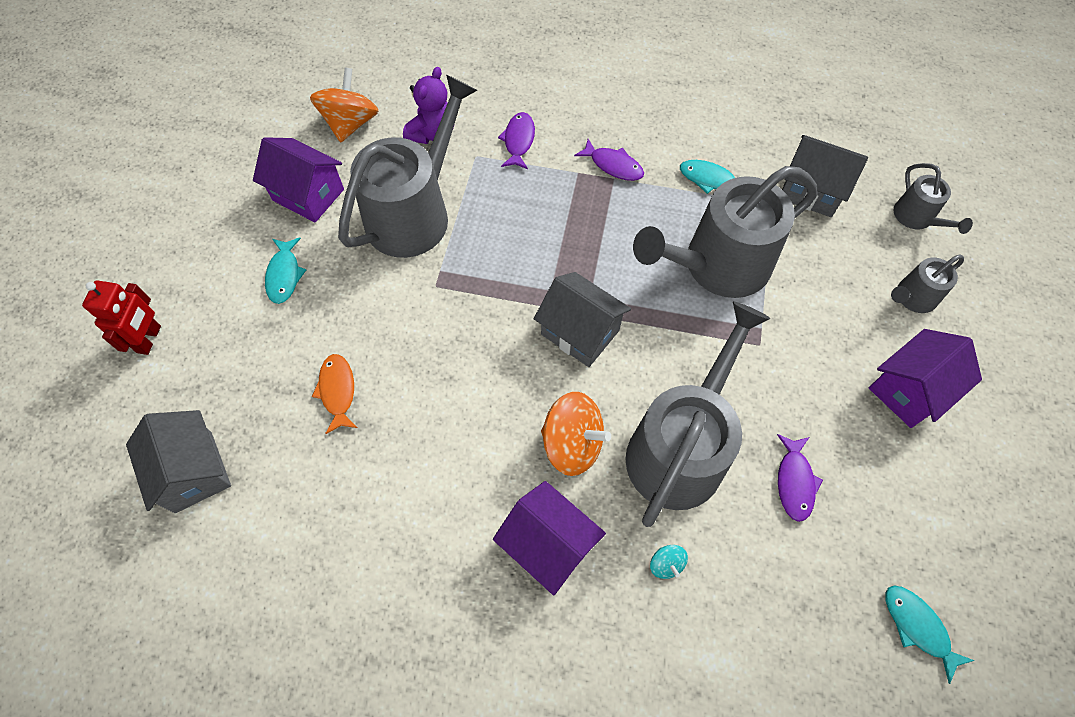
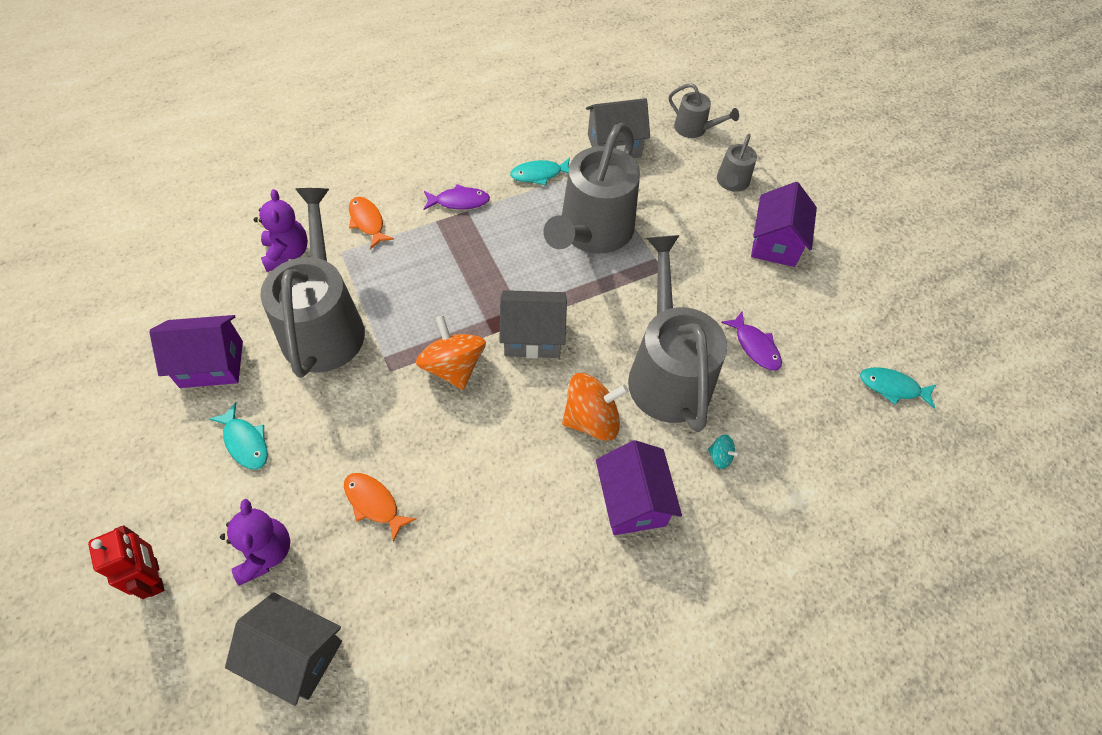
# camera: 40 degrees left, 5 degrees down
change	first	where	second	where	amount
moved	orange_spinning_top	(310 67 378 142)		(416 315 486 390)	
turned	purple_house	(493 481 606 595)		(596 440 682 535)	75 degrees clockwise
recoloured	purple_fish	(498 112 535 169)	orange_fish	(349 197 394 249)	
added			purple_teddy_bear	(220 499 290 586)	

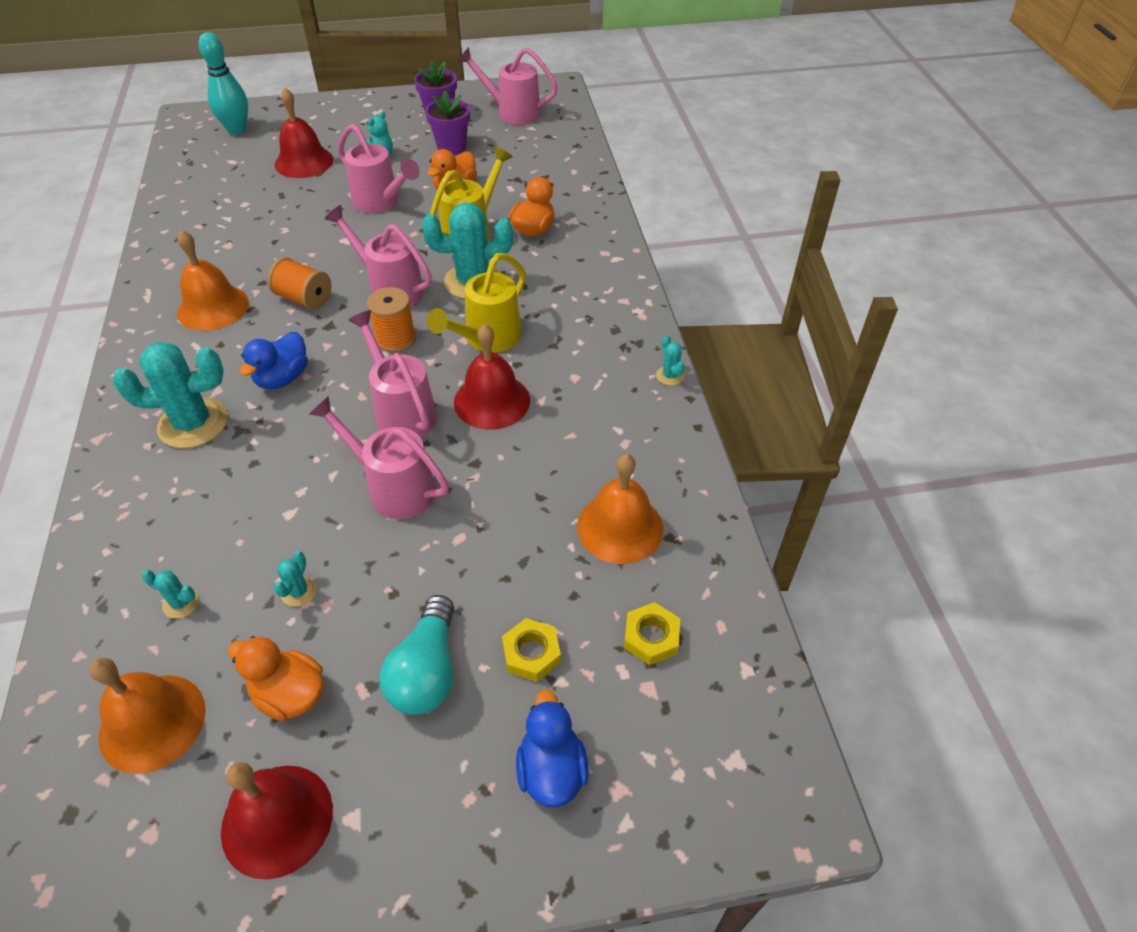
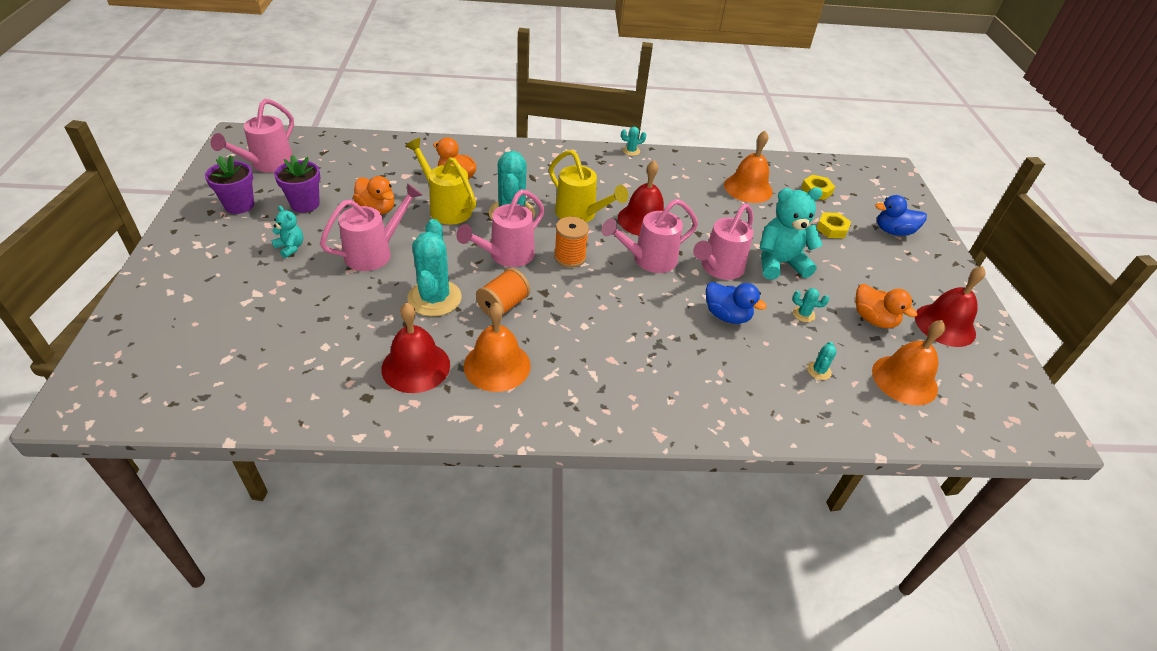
# camera: 85 degrees left, 5 degrees down
change	first	where	second	where	amount
moved	turquoise_cactus	(113 342 228 448)		(407 219 462 317)	
removed	turquoise_bowling_pin	(198 32 248 135)			
turned	orange_duck	(228 636 324 721)		(855 284 917 328)	75 degrees counterclockwise
moved	blue_duck	(239 332 308 389)		(706 282 767 324)	
moved	red_bell	(275 88 333 178)		(381 302 450 393)	
removed	turquoise_light_bulb	(380 595 454 715)			
added			turquoise_teddy_bear	(760 187 823 280)	

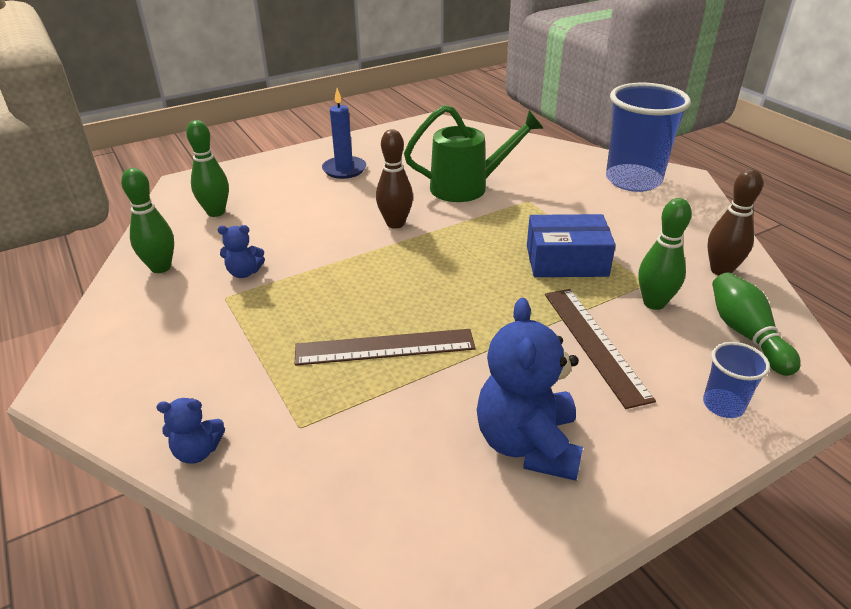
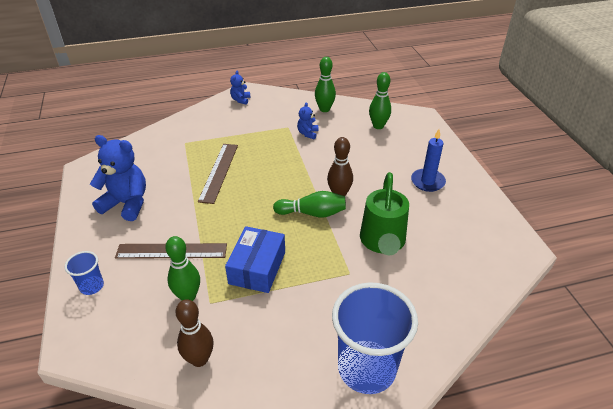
# camera: 105 degrees right, 5 degrees up
change	first	where	second	where	amount
moved	blue_teddy_bear	(156 398 225 464)		(230 71 250 105)	
moved	green_bowling_pin	(712 272 801 376)		(273 191 346 218)	

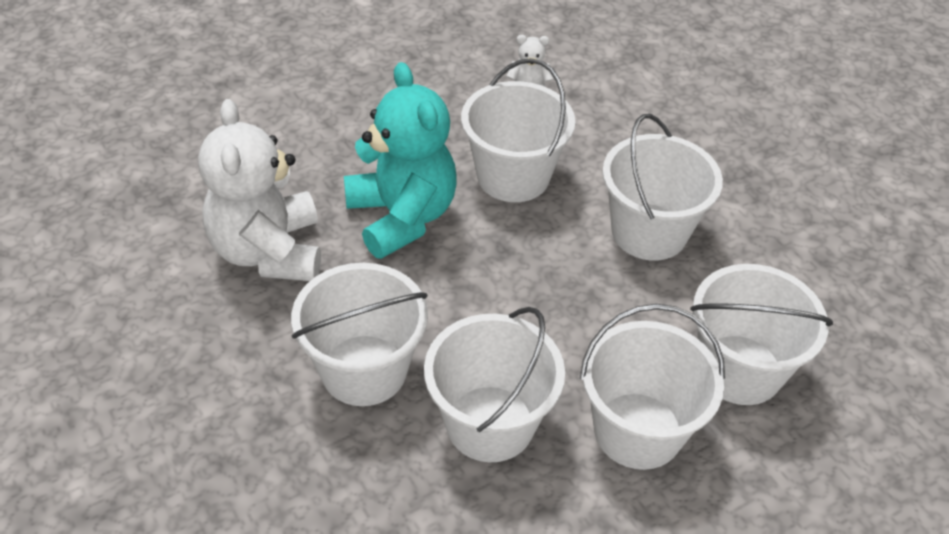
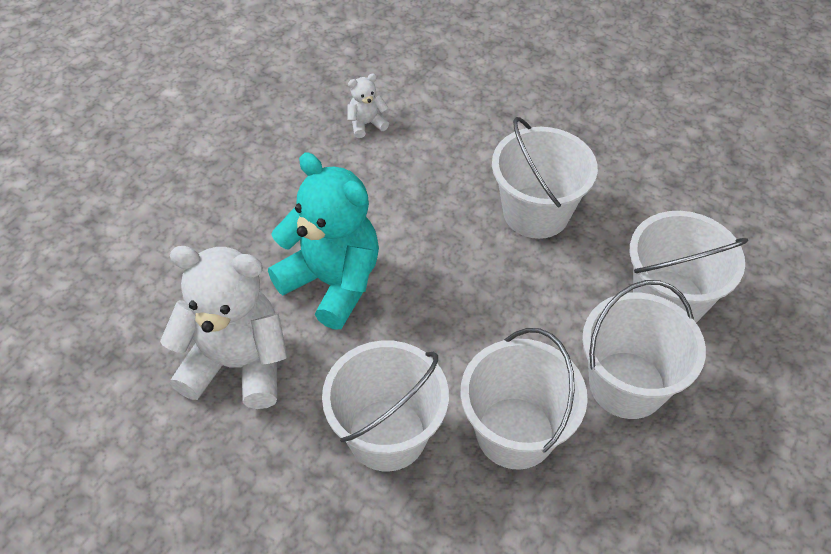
# camera: 25 degrees left, 5 degrees up
change	first	where	second	where	amount
turned	white_teddy_bear	(198 99 321 281)		(160 246 288 409)	135 degrees clockwise
removed	white_bucket	(461 58 575 202)			

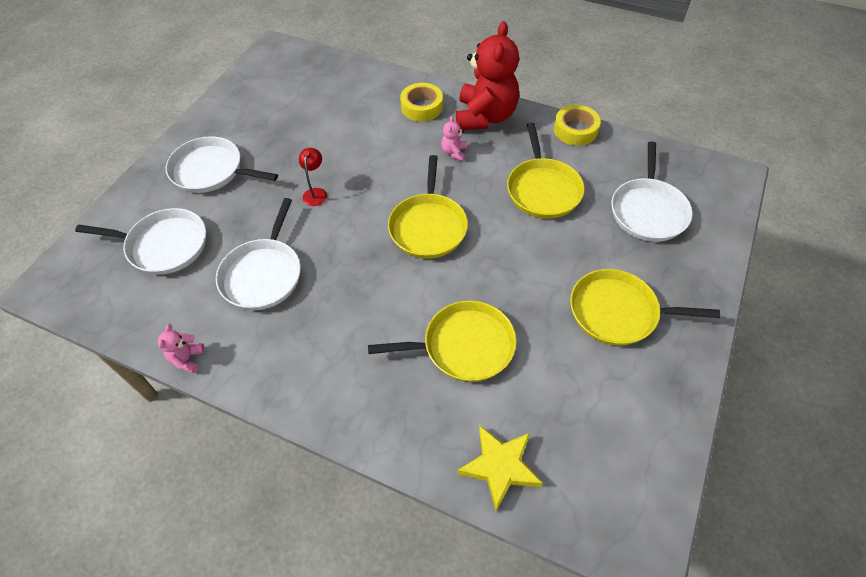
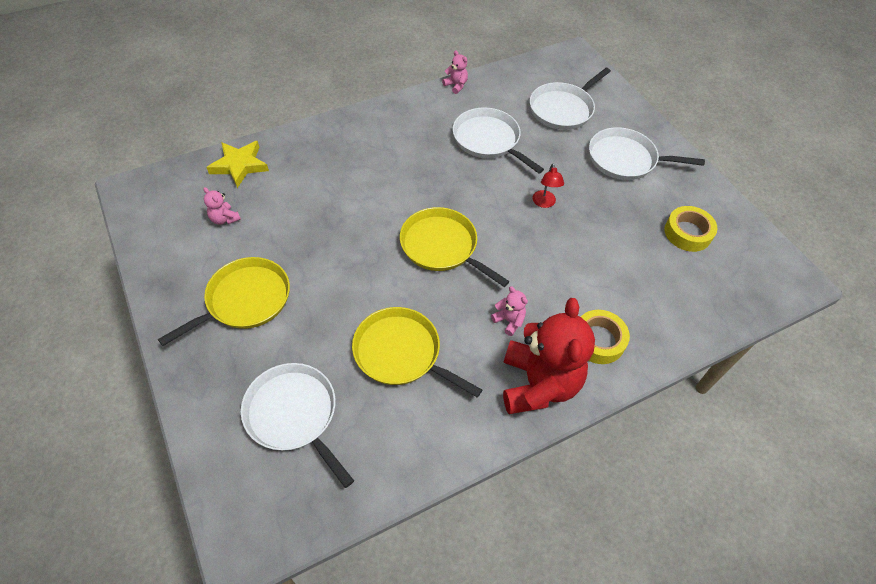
# camera: 125 degrees right, 0 degrees up
change	first	where	second	where	amount
turned	white_pan	(166 136 278 193)		(589 127 705 180)	135 degrees counterclockwise
turned	red_lamp	(299 148 327 206)		(533 164 564 208)	45 degrees clockwise
removed	yellow_pan	(368 300 516 382)			
turned	red_teddy_bear	(456 21 519 130)		(503 298 595 414)	135 degrees counterclockwise
moved	yellow_tape	(554 105 601 146)		(664 206 718 252)	
added			pink_teddy_bear	(203 187 241 225)	

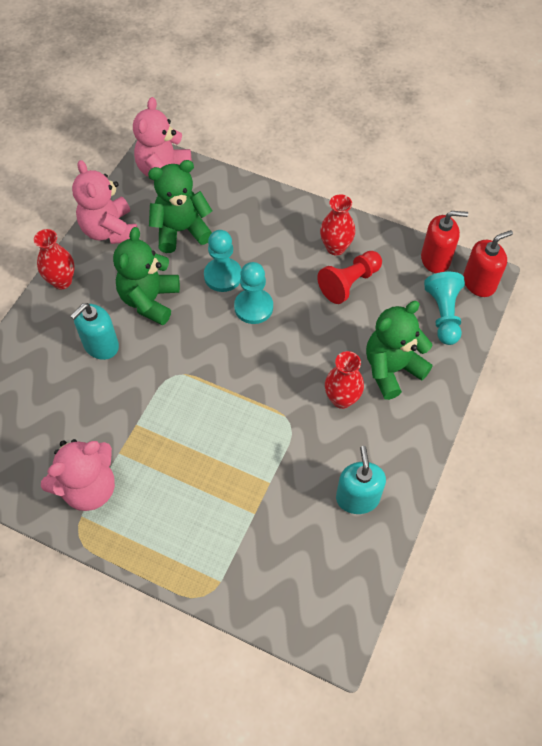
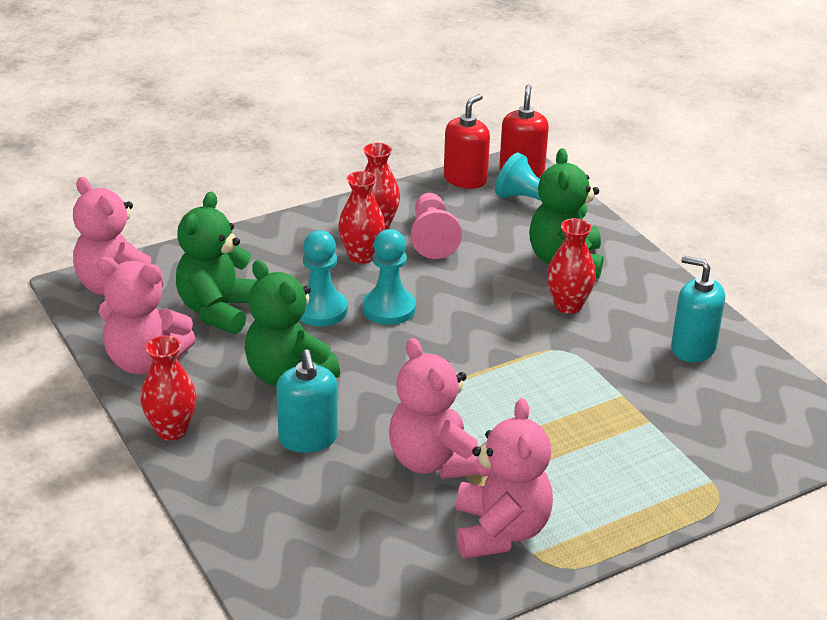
# camera: 55 degrees left, 25 degrees down
change	first	where	second	where	amount
recoloured	red_pawn	(317 251 382 304)	pink_pawn	(411 193 462 259)	
added			red_vase	(338 171 385 264)	
added			pink_teddy_bear	(389 338 480 479)	

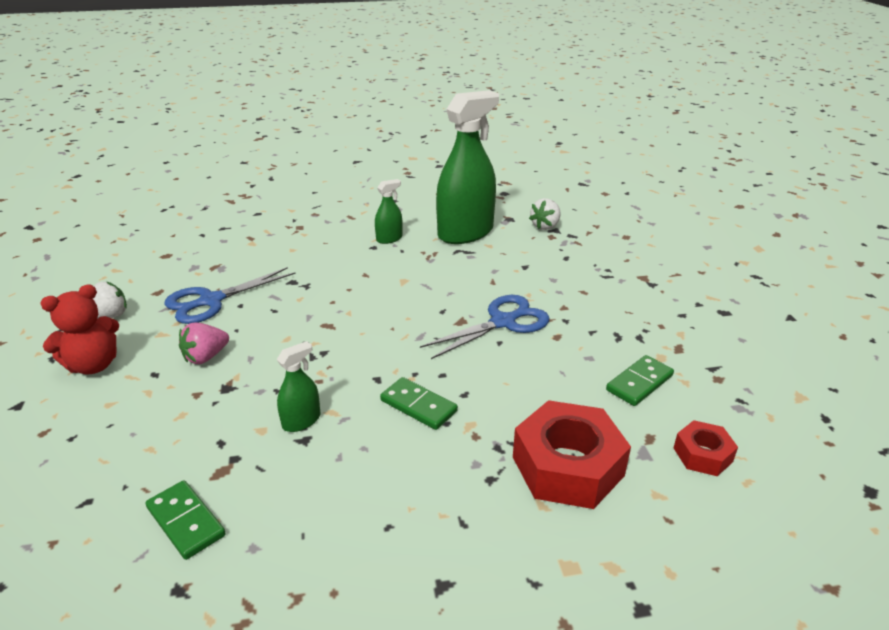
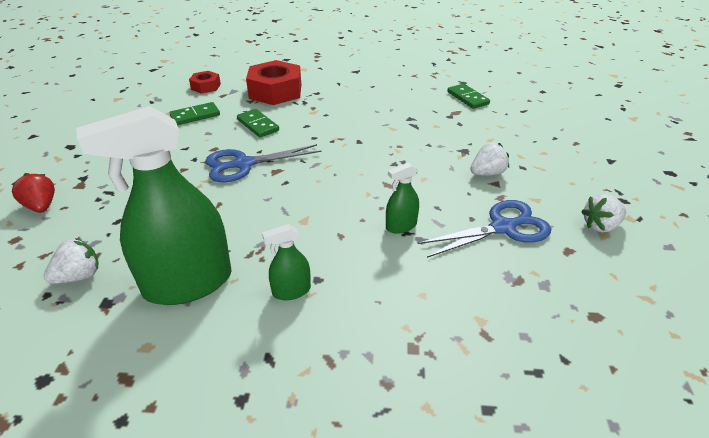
# camera: 165 degrees left, 5 degrees up
change	first	where	second	where	amount
removed	red_teddy_bear	(40 284 119 375)			
recoloured	pink_strawberry	(179 323 229 364)	white_strawberry	(470 142 509 176)	
moved	green_spray_bottle	(277 341 321 432)		(386 163 419 234)	
moved	green_domino	(380 377 458 430)		(237 109 279 137)	
added			red_strawberry	(12 173 55 213)	

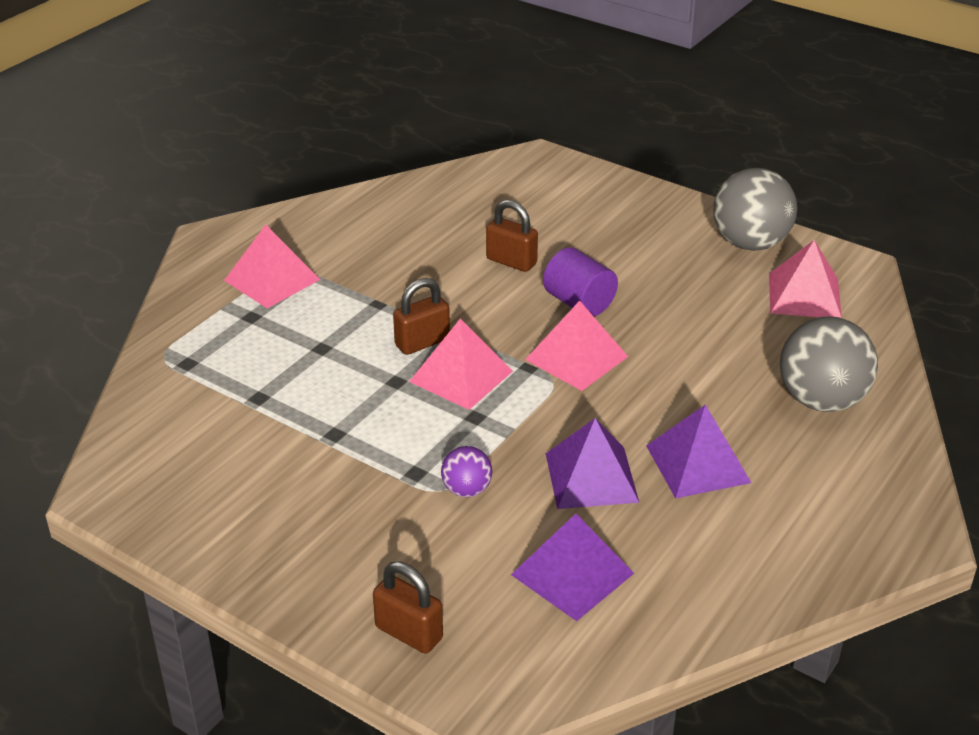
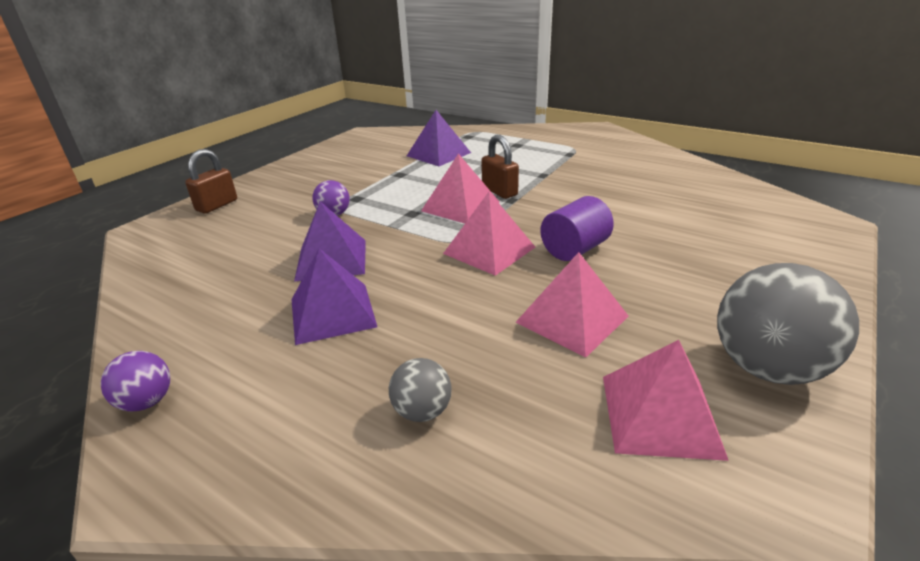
# camera: 90 degrees right, 5 degrees down
change	first	where	second	where	amount
moved	pink_pyramid	(224 225 320 308)		(515 252 629 358)	
removed	brown_padlock	(486 199 538 272)			
moved	purple_pyramid	(511 513 634 621)		(407 110 471 166)	
resized	grey_ball	(780 316 878 412)		(389 358 451 422)	x0.50
added			purple_ball	(100 351 170 412)	

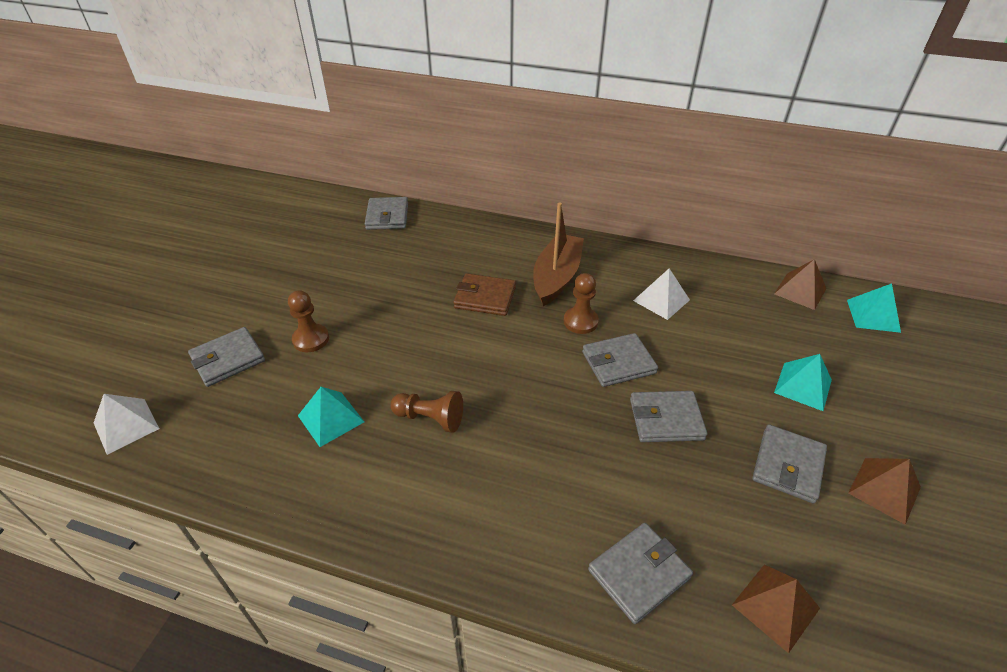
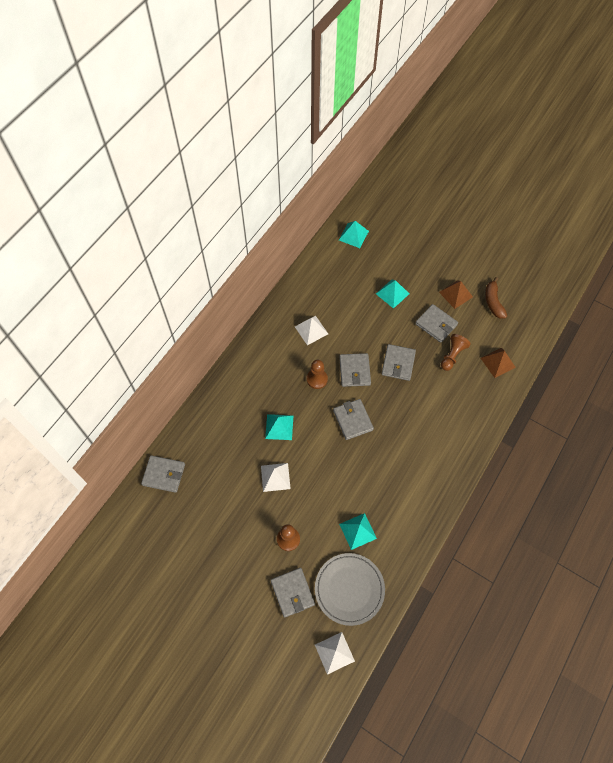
# camera: 75 degrees left, 20 degrees up
change	first	where	second	where	amount
moved	brown_pawn	(390 391 463 433)		(441 334 471 371)	
replaced	brown_wallet	(454 273 516 316)	turquoise_pyramid	(265 414 293 440)	
removed	brown_boat	(533 202 584 306)			
moved	grey_wallet	(588 523 693 624)		(333 399 374 440)	
removed	brown_pyramid	(774 259 827 310)			
added			white_pyramid	(261 463 291 492)	
added			grey_plate	(315 553 385 626)	
added			brown_banana	(485 277 507 319)	

